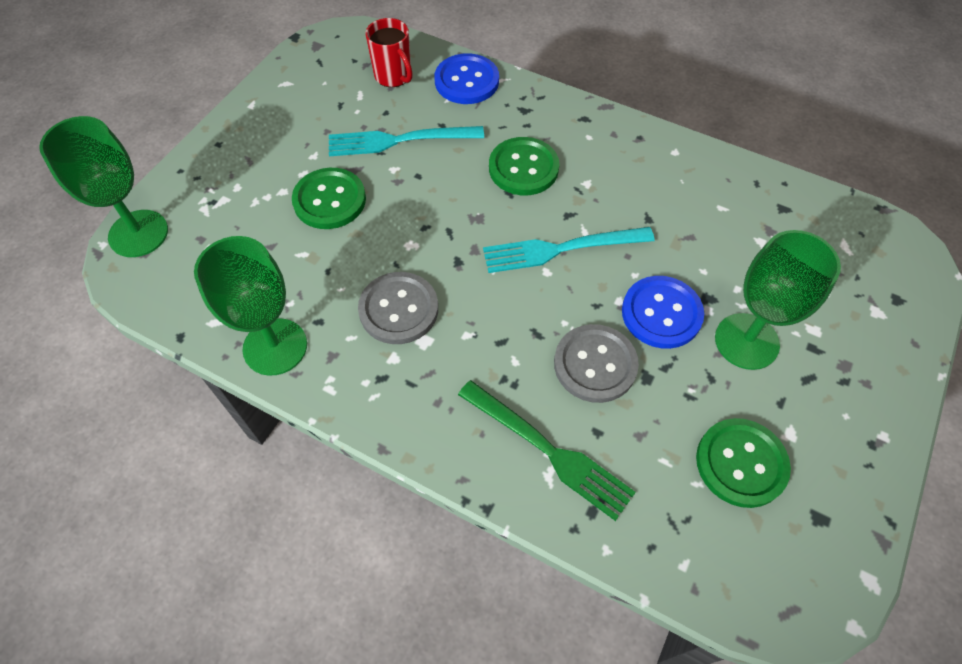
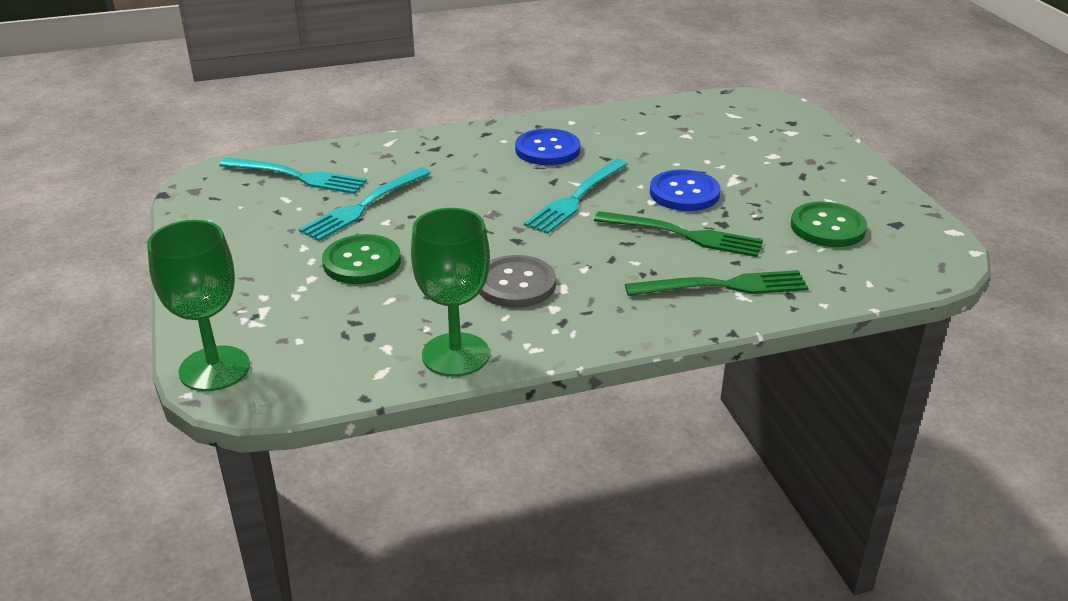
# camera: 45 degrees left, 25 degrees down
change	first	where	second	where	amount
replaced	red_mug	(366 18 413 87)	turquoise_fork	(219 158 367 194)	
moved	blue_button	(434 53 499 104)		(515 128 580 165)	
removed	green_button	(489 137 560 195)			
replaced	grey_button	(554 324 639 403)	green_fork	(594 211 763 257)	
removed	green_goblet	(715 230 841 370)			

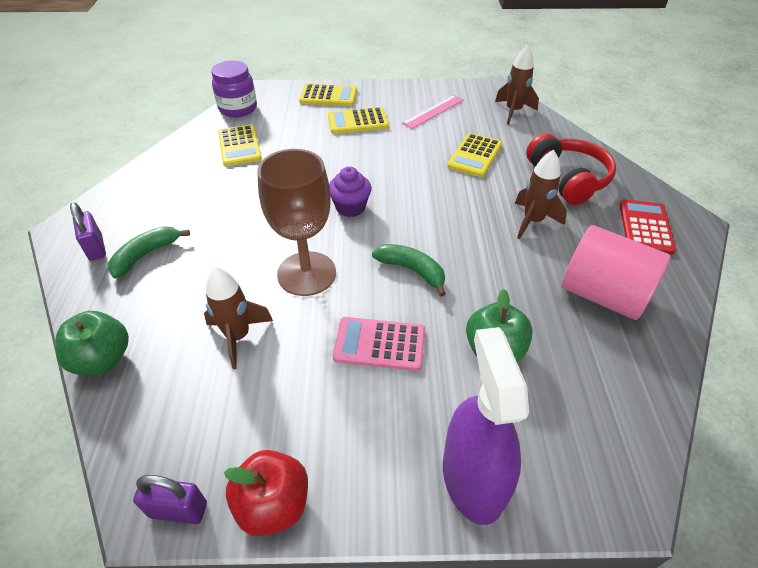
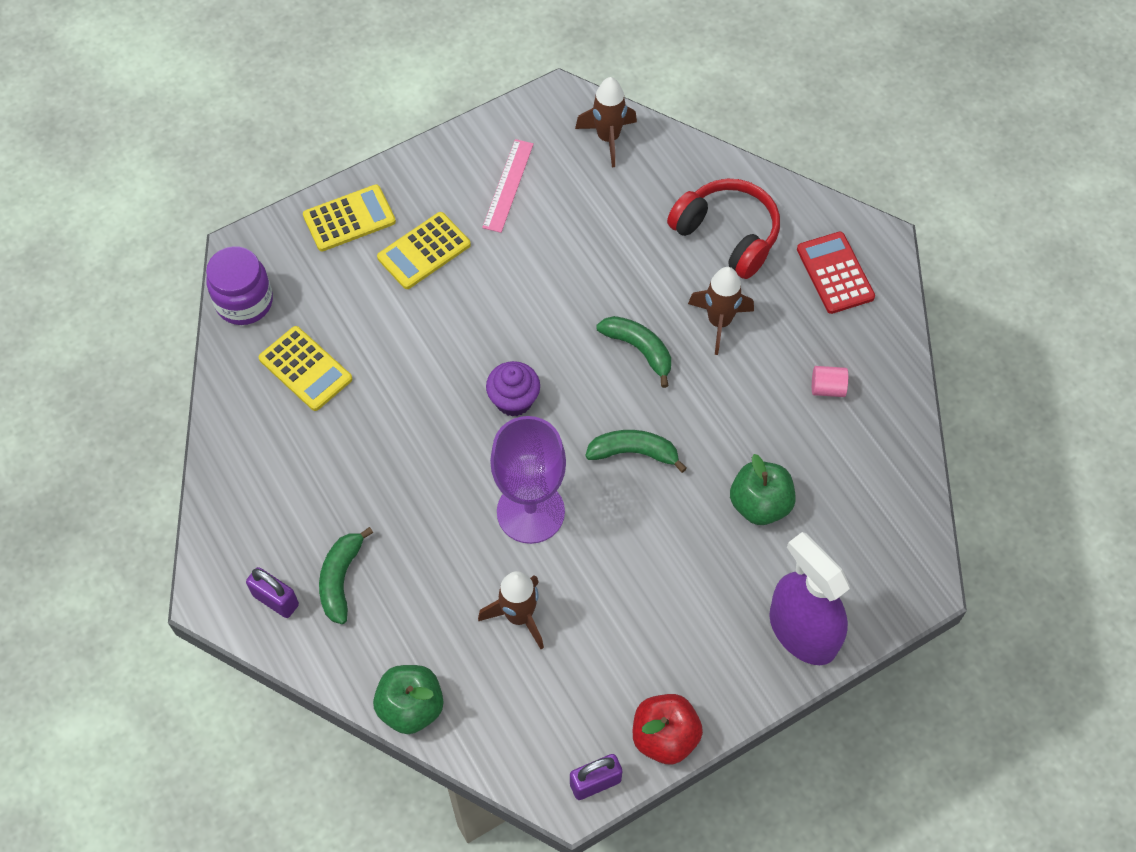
# camera: 30 degrees left, 15 degrees up
change	first	where	second	where	amount
recoloured	brown_goblet	(257 149 336 296)	purple_goblet	(490 416 566 544)	
removed	pink_calculator	(333 317 425 371)			
removed	yellow_calculator	(447 133 502 177)			
resized	pink_cylinder	(561 225 670 320)		(812 366 848 397)	x0.40
added			green_banana	(596 316 671 388)	

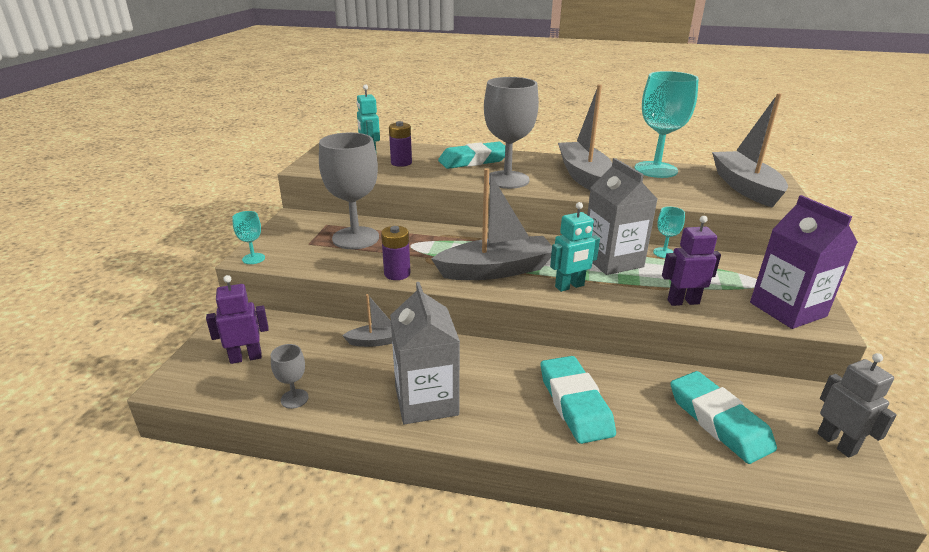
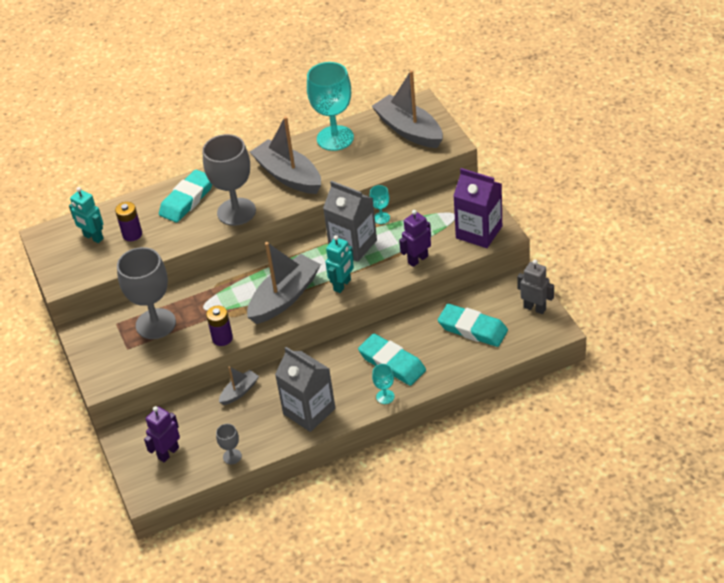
# camera: 30 degrees left, 15 degrees up
change	first	where	second	where	amount
moved	turquoise_goblet	(232 211 265 264)		(372 364 395 404)	

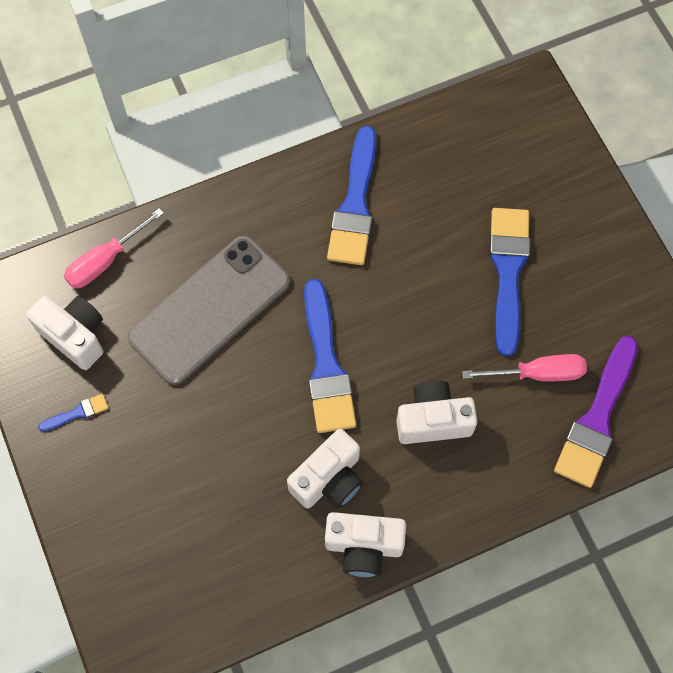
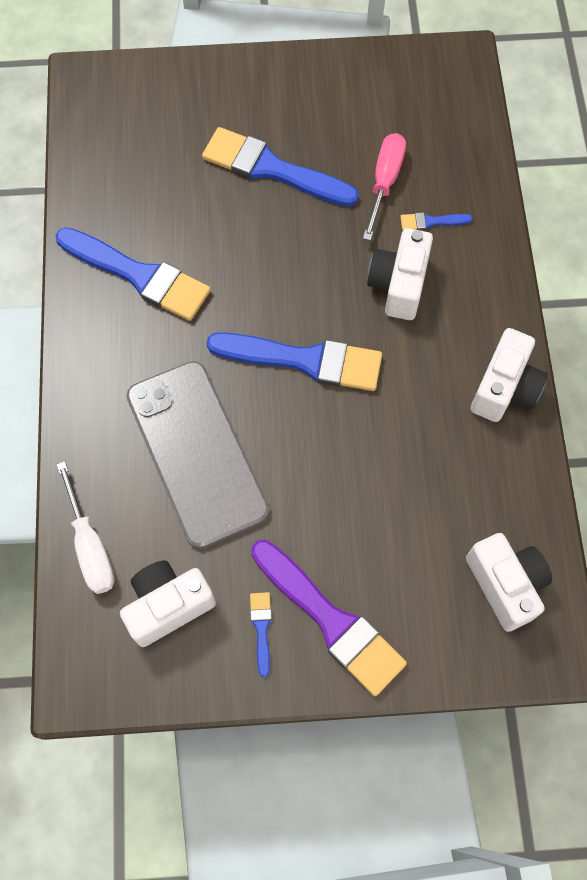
# camera: 70 degrees left, 0 degrees up
change	first	where	second	where	amount
recoloured	pink_screwdriver	(64 208 164 288)	white_screwdriver	(56 461 115 594)	
moved	white_camera	(287 429 363 508)		(466 533 552 632)	
moved	purple_brush	(554 336 638 488)		(251 540 407 696)	
added			blue_brush	(400 212 472 230)	

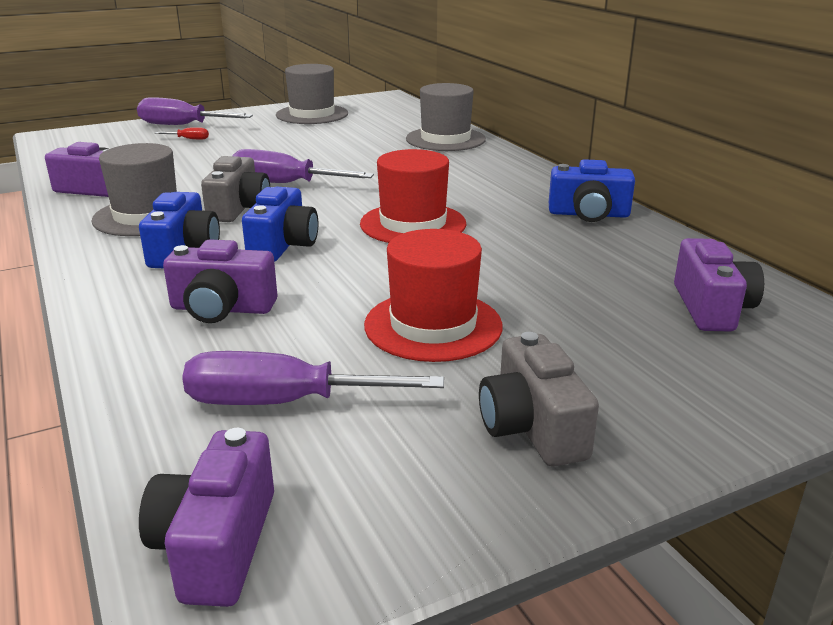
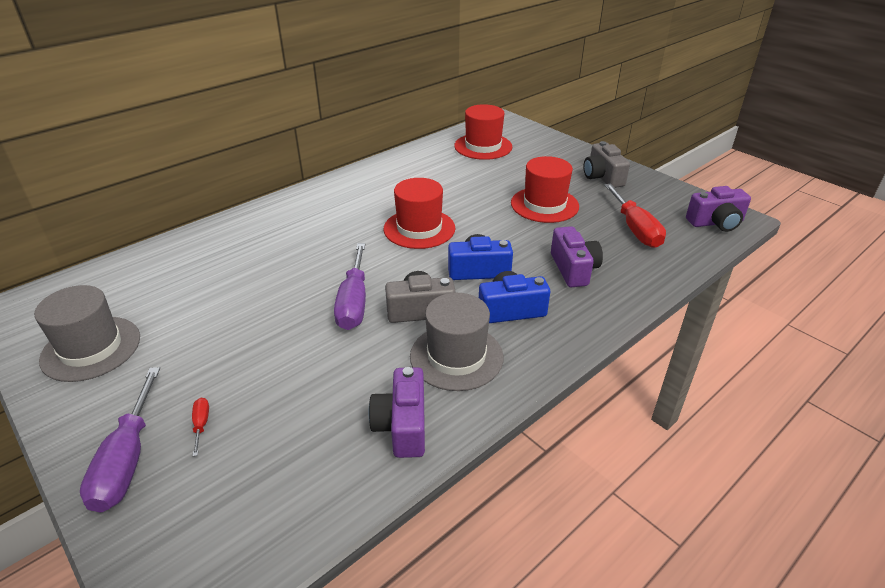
# camera: 105 degrees left, 10 degrees up
change	first	where	second	where	amount
recoloured	purple_screwdriver	(182 351 444 405)	red_screwdriver	(604 184 666 248)	
removed	grey_hat	(406 83 486 151)			
turned	grey_camera	(479 332 599 467)		(583 141 630 188)	105 degrees clockwise
removed	blue_camera	(549 159 635 222)			
replaced	purple_camera	(674 238 764 331)	red_hat	(454 104 512 160)	

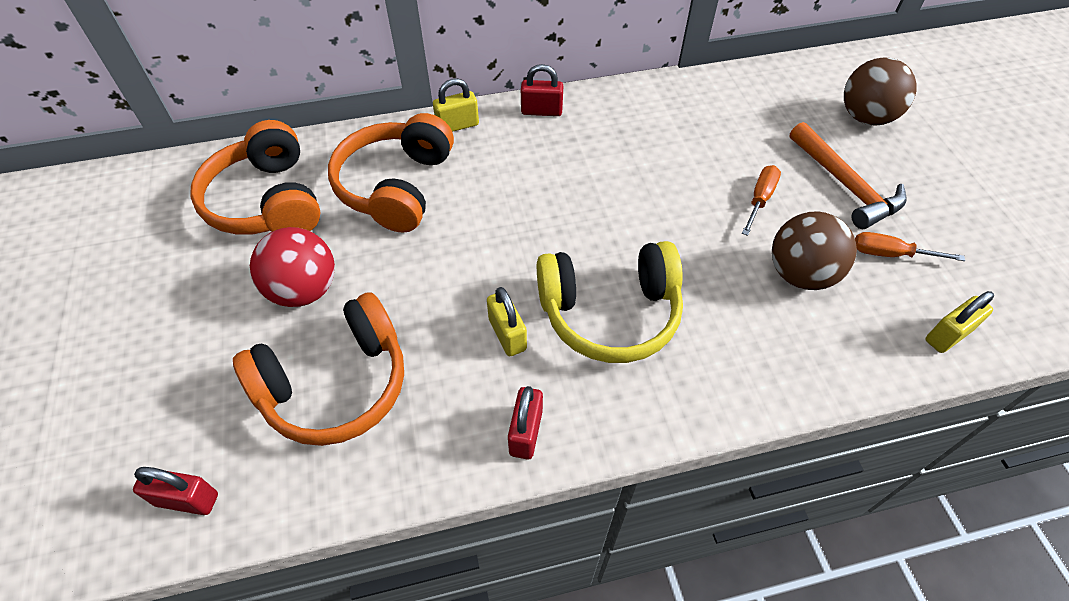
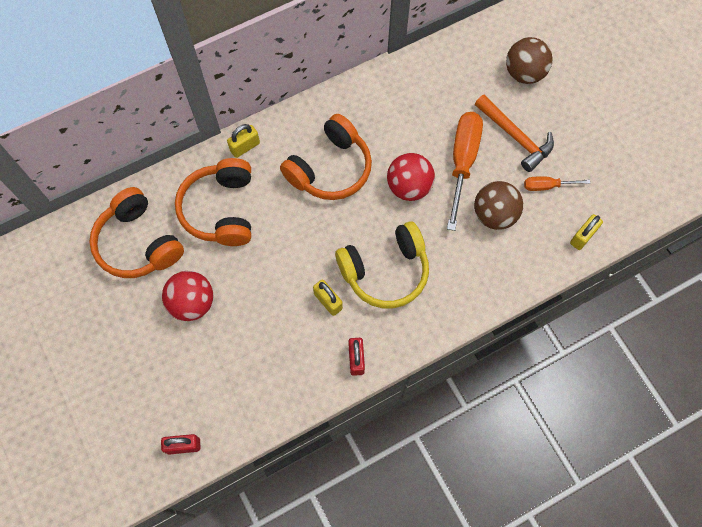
# camera: 15 degrees left, 15 degrees up
change	first	where	second	where	amount
moved	orange_headphones	(233 292 404 446)		(280 114 372 200)	
removed	red_padlock	(521 64 563 116)			
resized	orange_screwdriver	(742 165 781 236)		(447 112 483 231)	x1.97
added			red_ball	(387 153 435 201)	

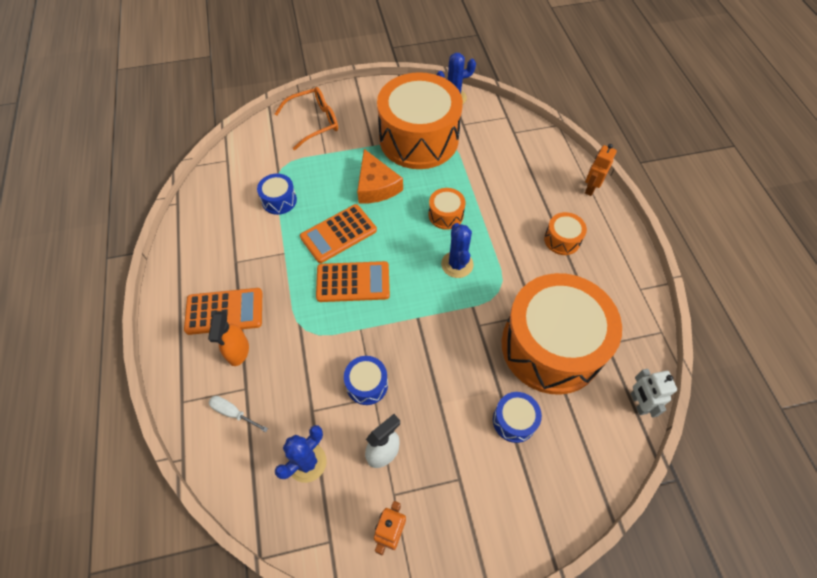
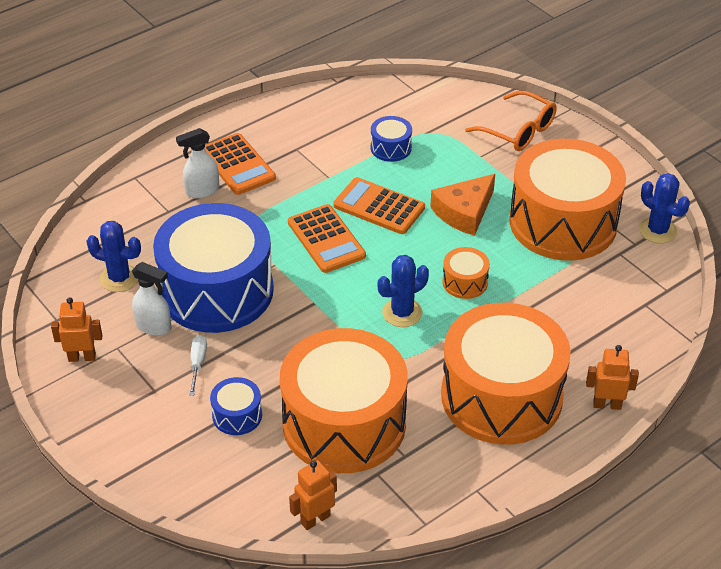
# camera: 65 degrees right, 15 degrees down
change	first	where	second	where	amount
recoloured	orange_spray_bottle	(208 311 249 366)	white_spray_bottle	(176 128 219 198)	
moved	white_screwdriver	(208 396 268 432)		(189 335 207 395)	
resized	blue_drum	(344 356 388 405)		(153 203 274 333)	x2.47
resized	orange_drum	(544 212 587 255)		(441 303 571 445)	x2.47
recoloured	white_robot	(631 369 677 418)	orange_robot	(289 460 337 530)	

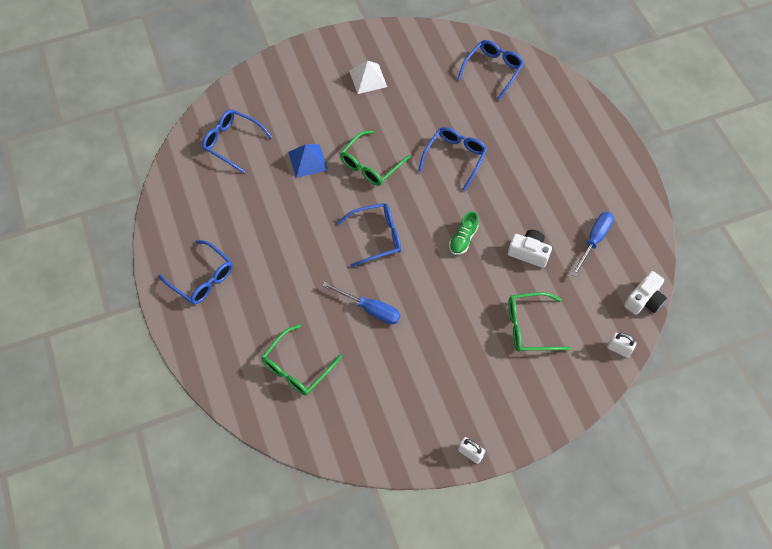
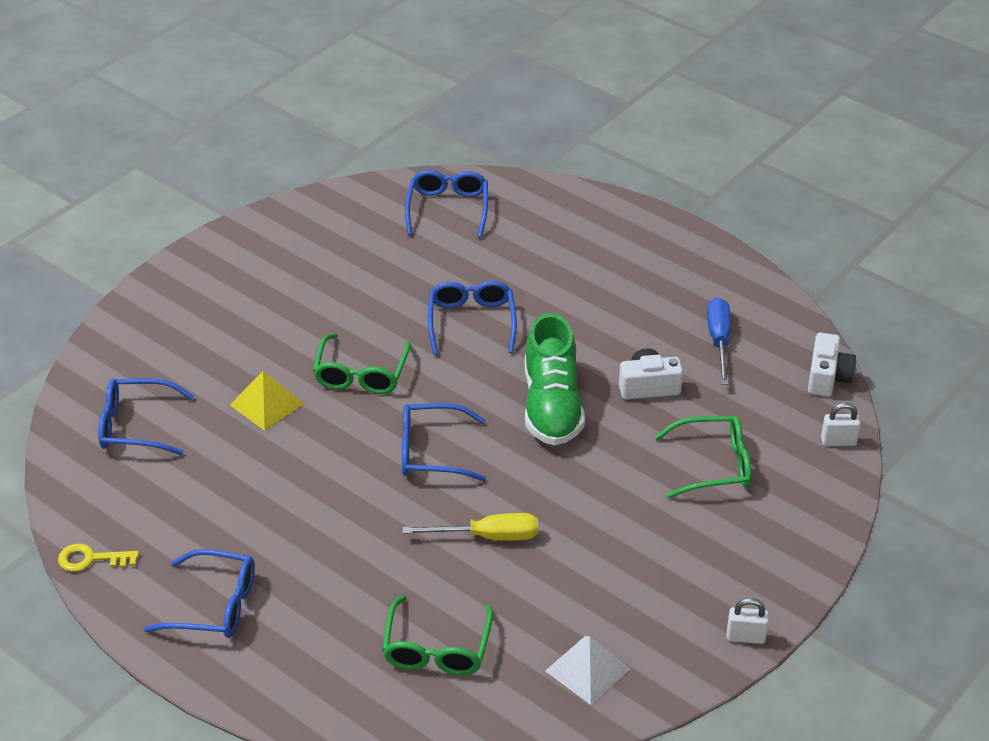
# camera: 30 degrees left, 20 degrees down
change	first	where	second	where	amount
recoloured	blue_pyramid	(288 144 328 178)	yellow_pyramid	(230 371 304 431)	
recoloured	blue_screwdriver	(322 282 400 325)	yellow_screwdriver	(403 513 538 540)	
turned	blue_glasses	(337 203 401 267)		(402 403 486 481)	135 degrees counterclockwise
moved	white_pyramid	(349 61 387 94)		(545 636 630 705)	
resized	green_shoe	(449 211 479 255)		(525 313 585 446)	x1.98
turned	green_glasses	(508 292 571 352)		(654 415 751 498)	150 degrees counterclockwise
added			yellow_key	(58 543 139 572)	

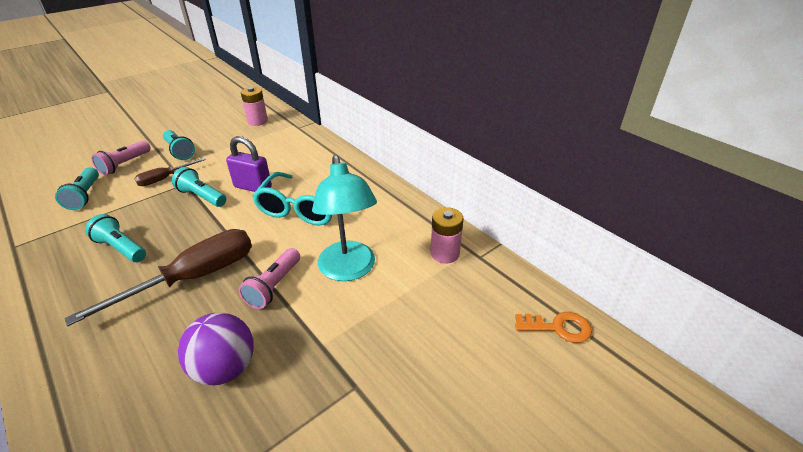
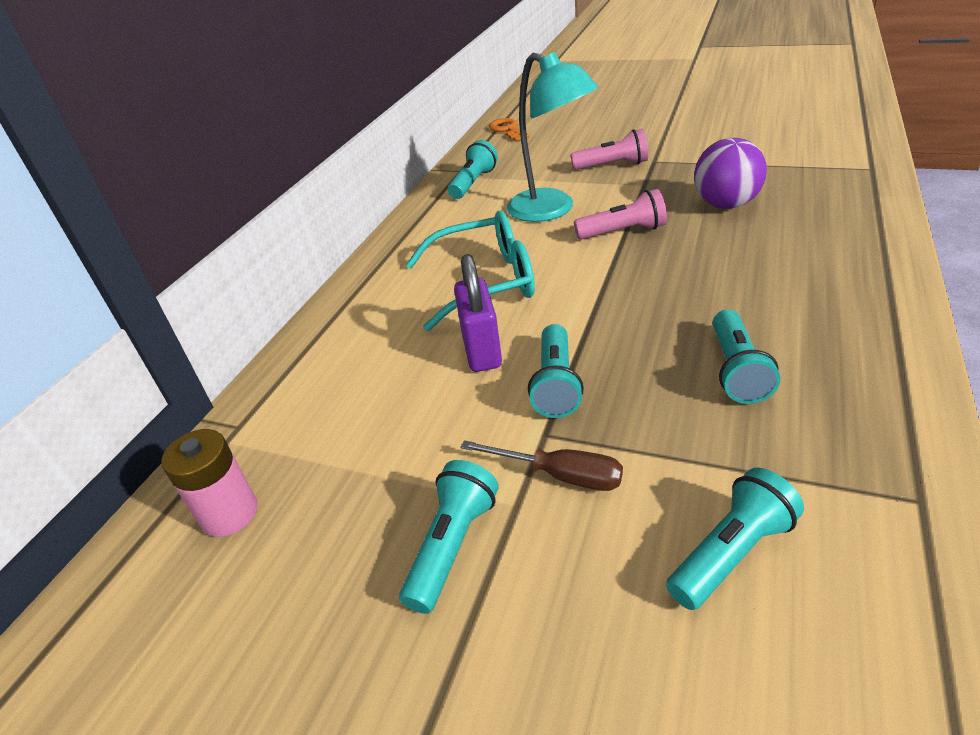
# camera: 115 degrees left, 0 degrees up
change	first	where	second	where	amount
removed	brown_screwdriver	(64 229 252 326)			
moved	pink_flashlight	(91 141 151 175)		(571 129 648 170)	
turned	turquoise_lamp	(312 155 377 281)		(507 52 599 222)	90 degrees clockwise
replaced	pink_battery	(430 208 464 264)	turquoise_flashlight	(448 140 498 199)	

